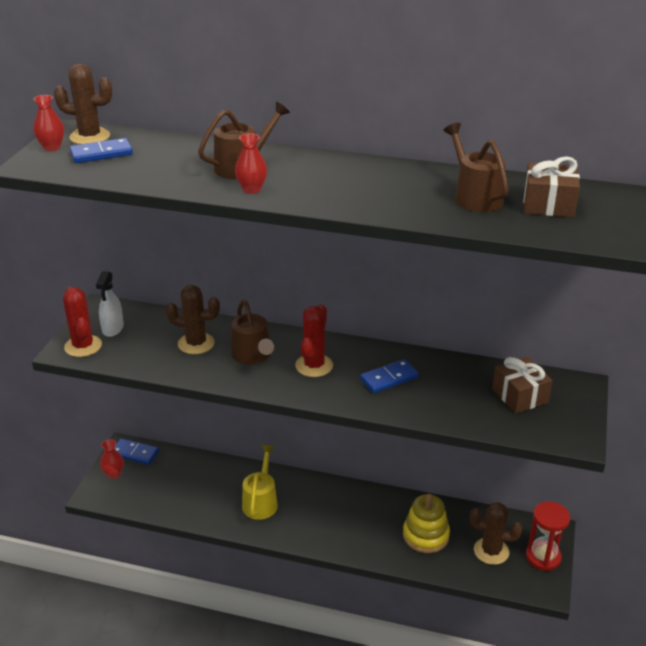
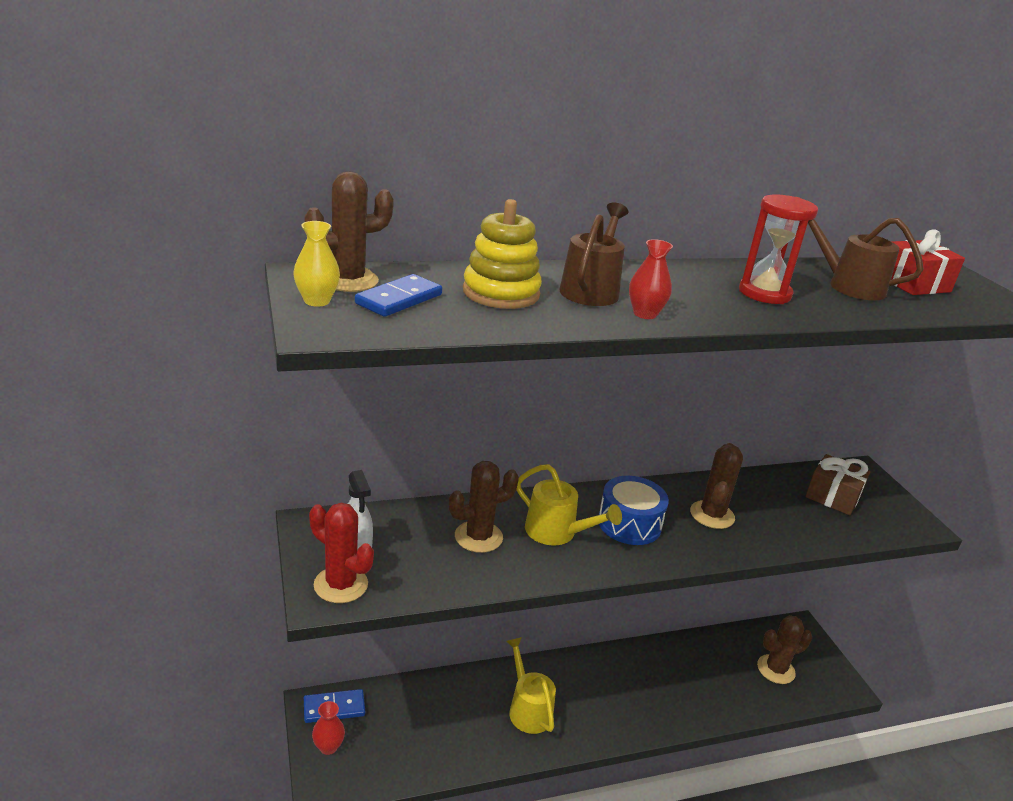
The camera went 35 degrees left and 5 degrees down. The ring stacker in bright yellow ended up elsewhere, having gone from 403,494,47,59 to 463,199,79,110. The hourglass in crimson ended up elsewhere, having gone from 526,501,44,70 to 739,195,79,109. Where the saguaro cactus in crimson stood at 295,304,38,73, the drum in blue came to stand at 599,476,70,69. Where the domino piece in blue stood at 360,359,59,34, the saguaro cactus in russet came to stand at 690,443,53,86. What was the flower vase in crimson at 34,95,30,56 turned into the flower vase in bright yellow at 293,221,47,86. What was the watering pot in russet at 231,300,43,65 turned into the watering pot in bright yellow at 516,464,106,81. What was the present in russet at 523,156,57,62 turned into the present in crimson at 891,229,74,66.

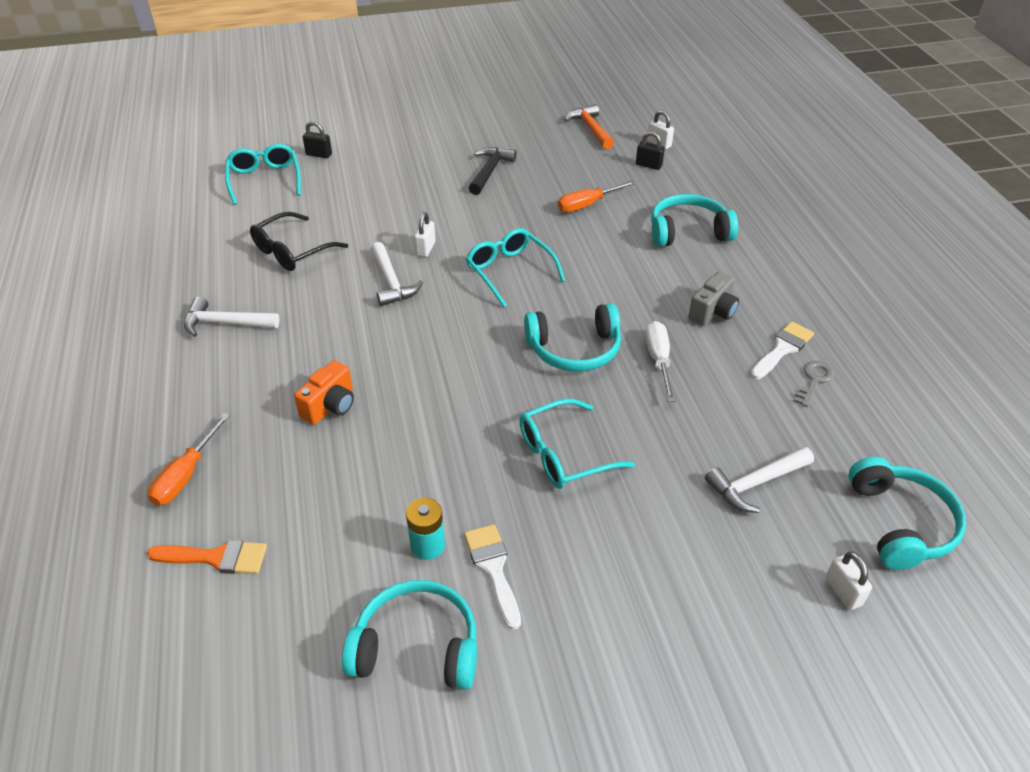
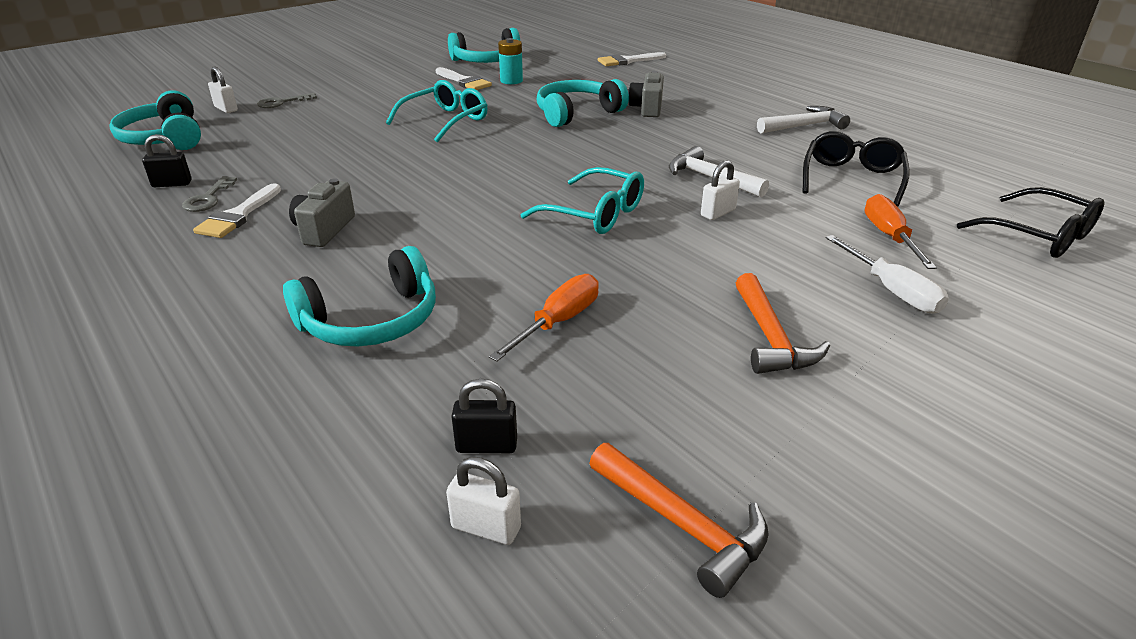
The camera went 155 degrees right and 10 degrees down. The second view lost the hammer in pure white at 705,447,109,66. The second view gained the door key in gray at 257,93,60,15. The flat screwdriver in bright orange ended up elsewhere, having gone from 147,413,83,93 to 865,194,72,75. The small lock in jet-black ended up elsewhere, having gone from 303,121,29,37 to 142,134,50,53. The headphones in aqua ended up elsewhere, having gone from 524,303,97,69 to 537,79,92,48. The flat screwdriver in pure white ended up elsewhere, having gone from 645,321,30,81 to 826,235,123,78. What was the brush in bright orange at 147,540,120,34 turned into the brush in pure white at 598,52,68,14. What was the spectacles in aqua at 225,144,76,61 turned into the spectacles in jet-black at 957,187,147,71. What was the compact camera in bright orange at 294,360,60,65 turned into the compact camera in gray at 628,71,36,46. What was the hammer in jet-black at 469,147,48,48 turned into the hammer in bright orange at 736,273,94,101. The small lock in pure white at 414,212,22,45 ended up facing another way, 60 degrees clockwise from before.

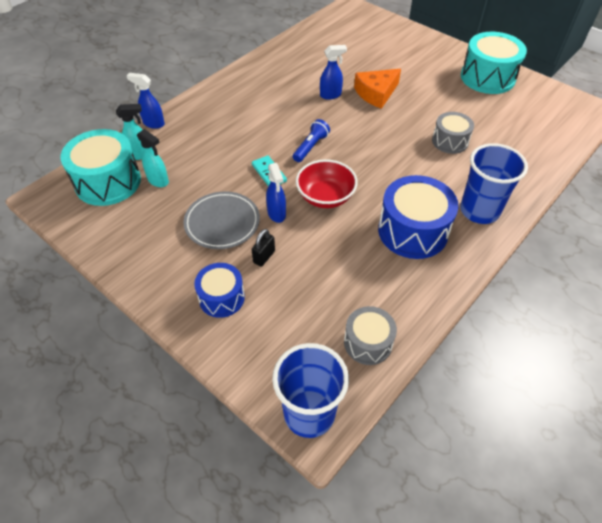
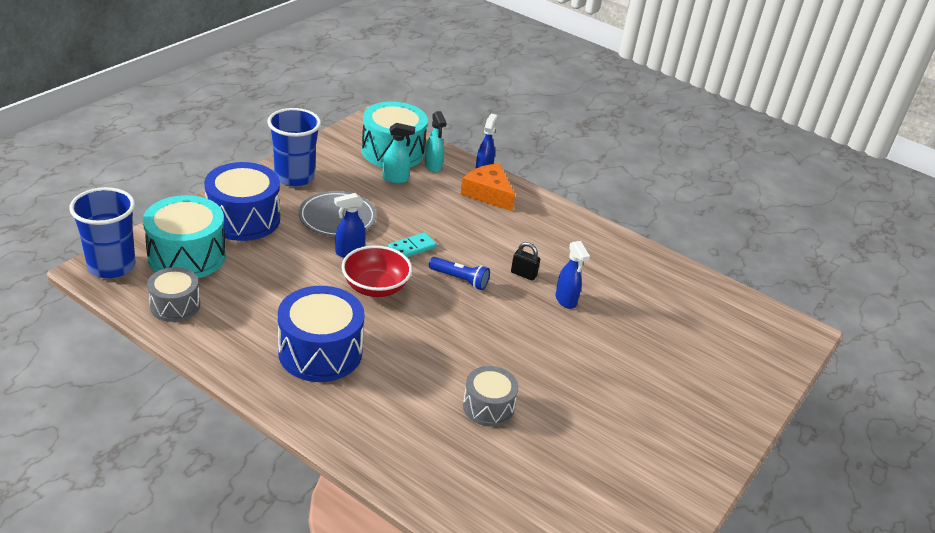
The camera went 80 degrees right and 15 degrees down. The small lock in jet-black ended up elsewhere, having gone from 252,229,23,38 to 511,242,29,39. The cheese wedge in bright orange ended up elsewhere, having gone from 354,69,47,40 to 460,163,55,48. The tumbler in blue ended up elsewhere, having gone from 460,143,68,81 to 267,108,54,79. The drum in aqua ended up elsewhere, having gone from 461,32,66,62 to 143,195,83,83. The spray bottle in aqua at 137,129,32,58 ended up facing another way, 120 degrees counterclockwise from before. The size of the drum in blue at 194,263,51,55 changed by a factor of 1.67.

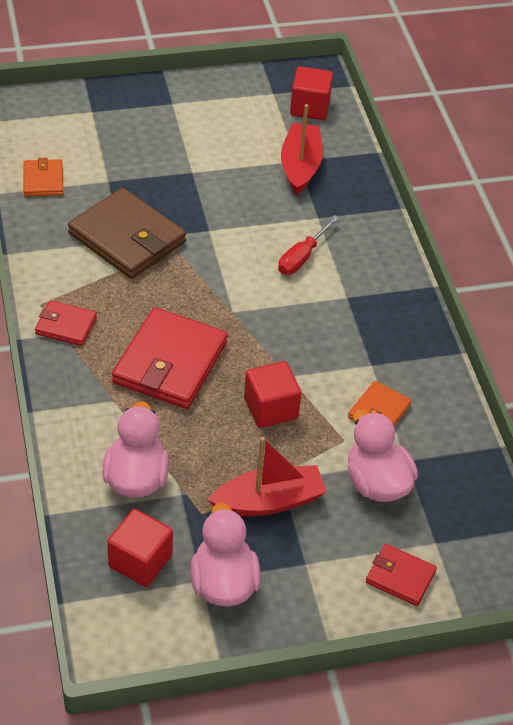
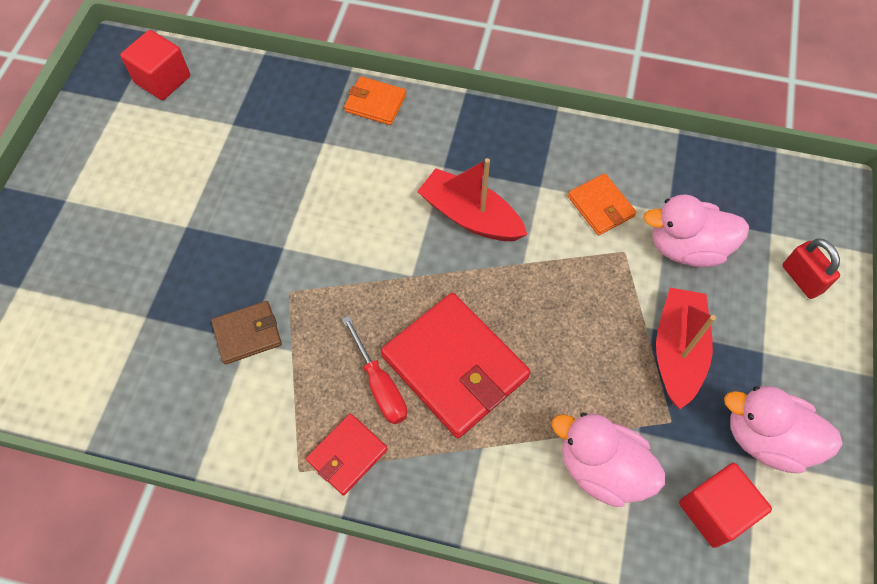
The camera went 60 degrees left and 15 degrees up. The second view lost the block in crimson at 244,361,57,67. The wallet in bright orange ended up elsewhere, having gone from 23,158,40,38 to 344,76,62,49. The flat screwdriver in crimson ended up elsewhere, having gone from 278,215,61,60 to 342,316,65,108. The toy boat in crimson ended up elsewhere, having gone from 281,104,42,91 to 417,158,111,83. Where the wallet in crimson stood at 366,544,71,62, the small lock in crimson came to stand at 783,239,57,60. The size of the wallet in russet at 68,188,118,91 changed by a factor of 0.52.

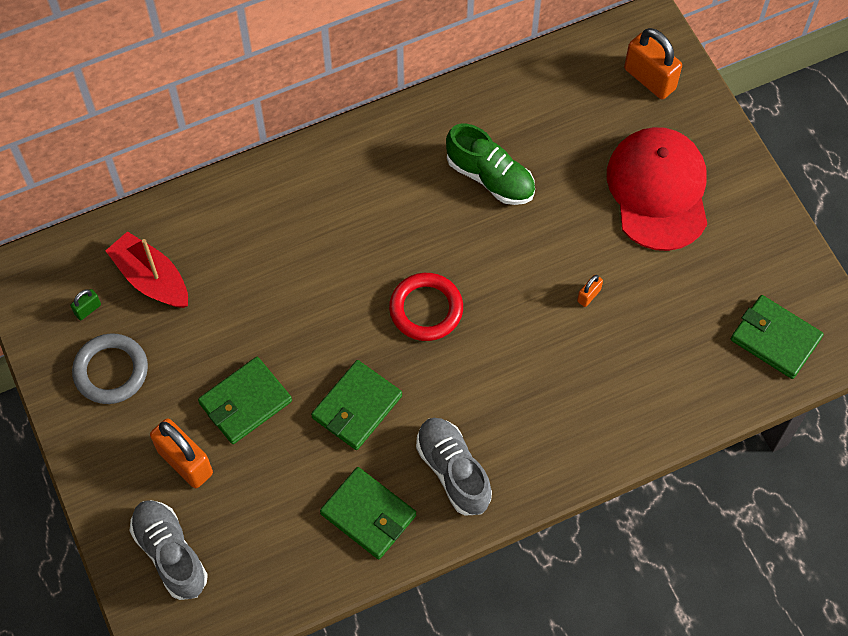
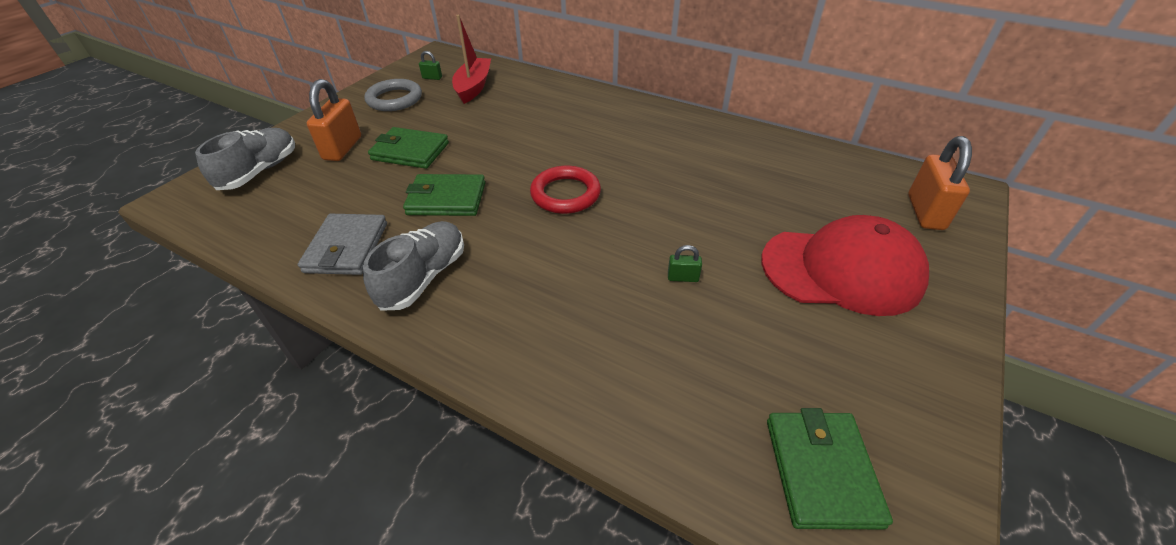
The camera went 55 degrees right and 20 degrees down. The second view lost the sneaker in leaf-green at 446,123,89,82. What was the wallet in leaf-green at 320,467,96,92 turned into the wallet in gray at 298,214,89,61. What was the small lock in bright orange at 577,275,26,32 turned into the small lock in leaf-green at 668,245,34,37. The baseball cap in crimson at 607,127,100,124 ended up facing another way, 45 degrees clockwise from before.

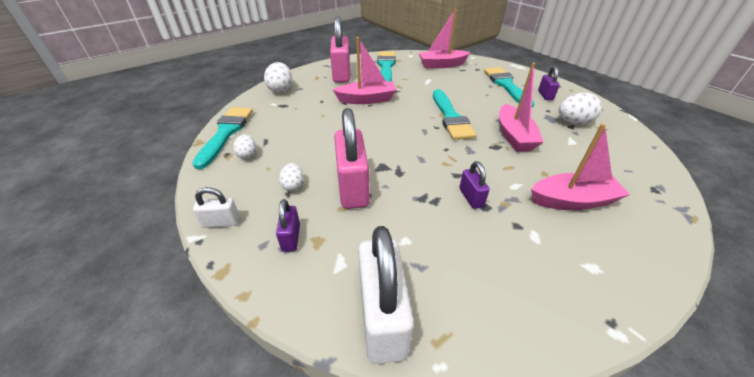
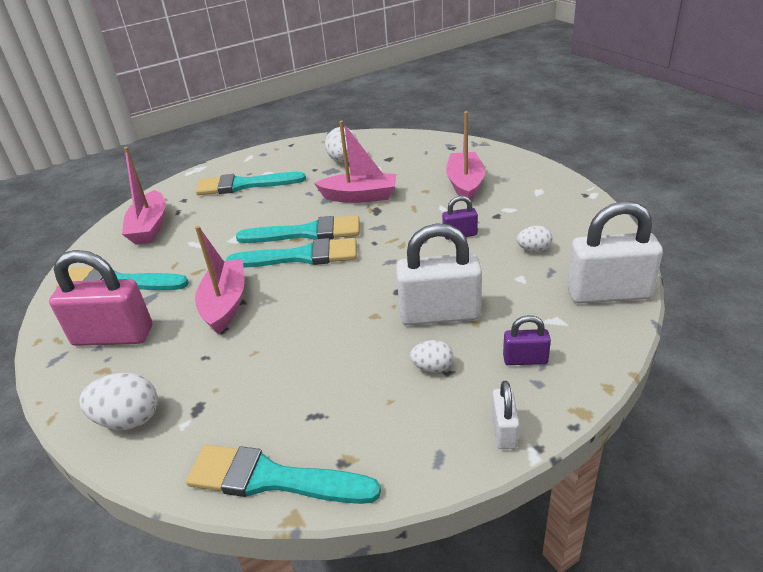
The camera went 80 degrees left and 5 degrees down. The second view lost the small lock in violet at 538,66,22,34. The second view gained the brush in aqua at 226,238,131,30. The egg shape in pure white ended up elsewhere, having gone from 233,134,23,25 to 517,226,35,26. What was the small lock in rose-pink at 334,108,36,101 turned into the small lock in pure white at 396,223,86,102.

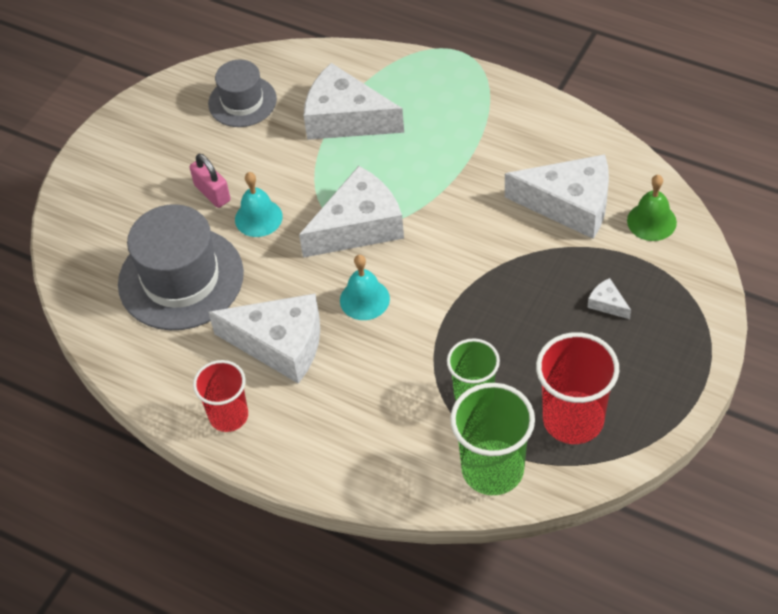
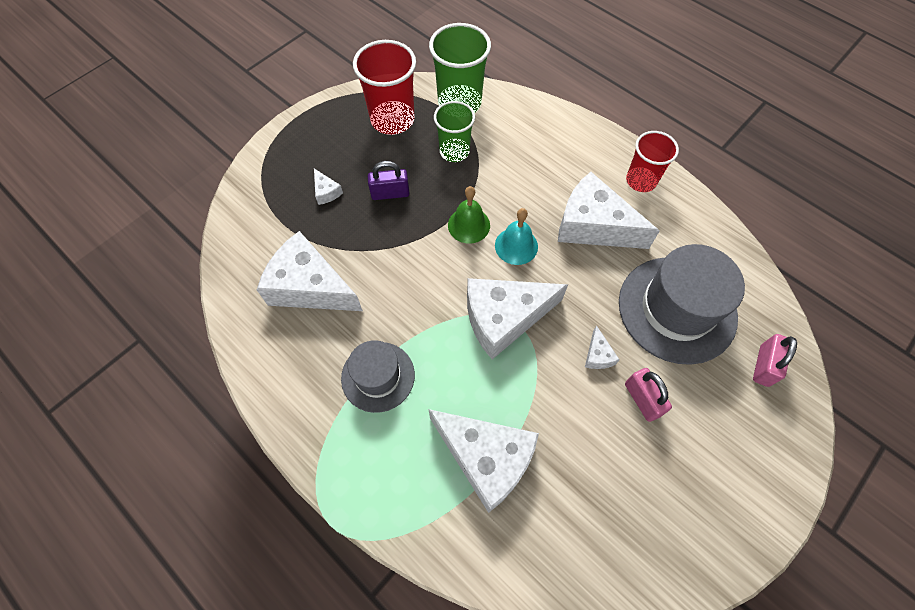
The camera went 170 degrees left and 10 degrees up. The second view gained the small lock in violet at 368,161,42,39. The second view gained the small lock in rose-pink at 753,334,44,53. The hat in gray ended up elsewhere, having gone from 208,60,69,67 to 341,340,74,73. The bell in leaf-green ended up elsewhere, having gone from 627,175,50,66 to 448,186,42,57. Where the bell in aqua stood at 235,172,48,65, the cheese wedge in pure white came to stand at 585,325,35,44.

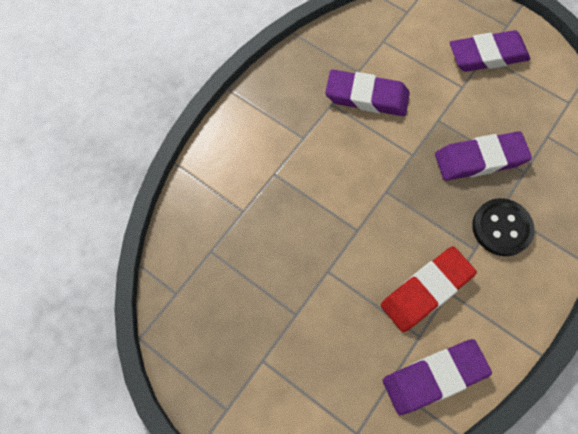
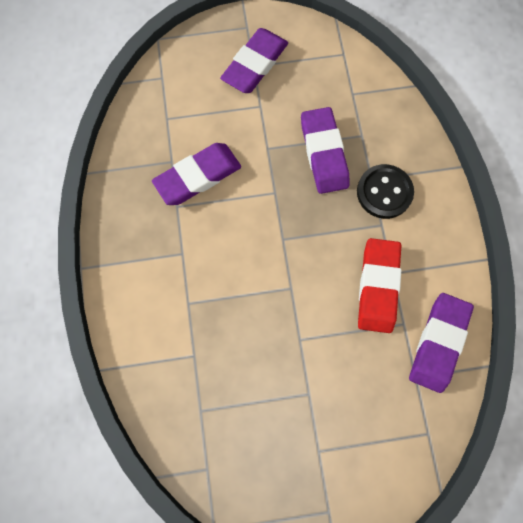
The camera went 45 degrees left and 5 degrees up. The gum eraser in violet at 435,131,97,50 ended up facing another way, 45 degrees counterclockwise from before.

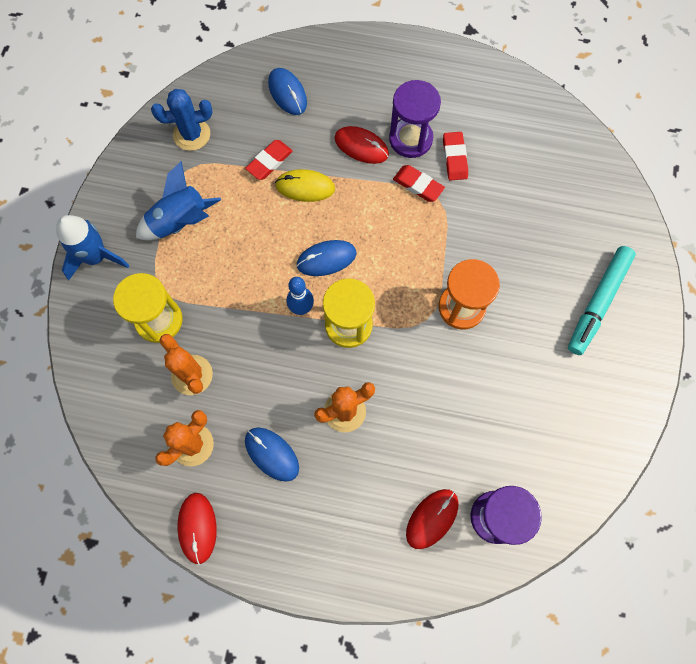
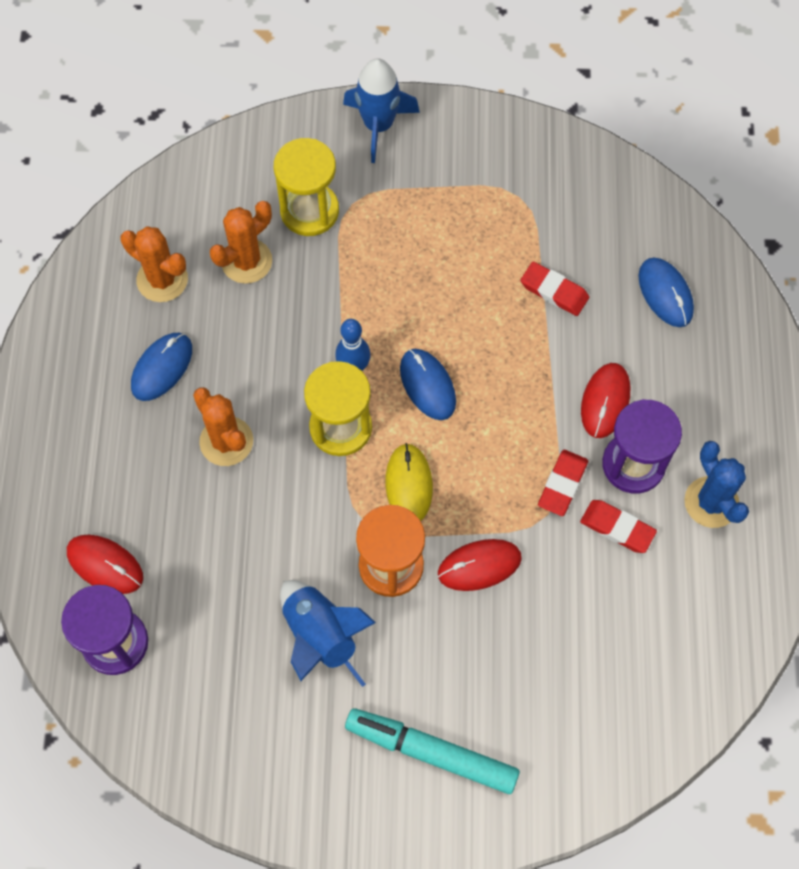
The camera went 80 degrees right and 5 degrees down. The toy rocket in blue ended up elsewhere, having gone from 136,161,85,79 to 280,580,96,107. The saguaro cactus in blue ended up elsewhere, having gone from 151,89,62,62 to 684,441,65,87. The computer mouse in crimson ended up elsewhere, having gone from 178,493,39,72 to 438,539,84,52. The computer mouse in bright yellow ended up elsewhere, having gone from 275,169,60,33 to 385,443,48,78. The computer mouse in blue at 268,68,39,47 ended up facing another way, 75 degrees counterclockwise from before. The gum eraser in crimson at 443,132,25,48 ended up facing another way, 45 degrees clockwise from before.

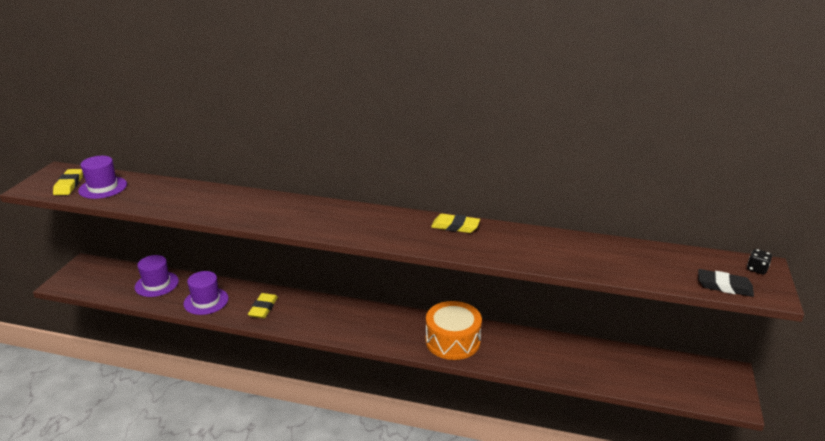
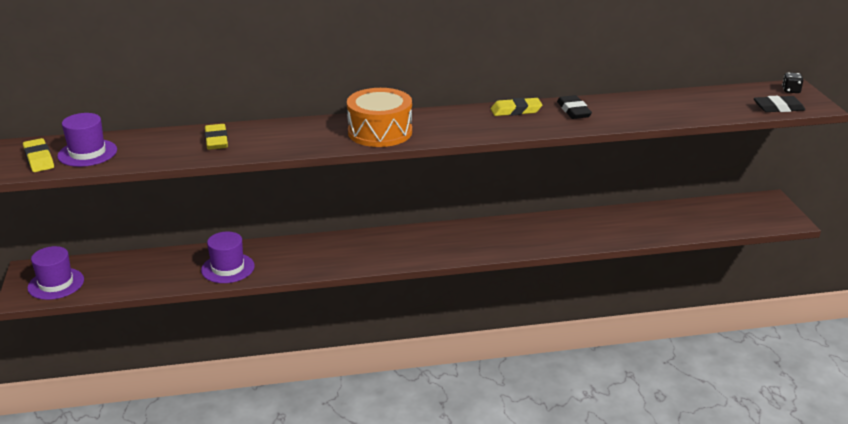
The camera went 25 degrees left and 0 degrees up. The second view gained the gum eraser in jet-black at 557,95,35,24. The hat in violet ended up elsewhere, having gone from 135,255,44,42 to 27,246,57,54. The gum eraser in bright yellow ended up elsewhere, having gone from 248,293,30,25 to 205,124,23,26. The drum in bright orange ended up elsewhere, having gone from 426,301,56,59 to 347,88,65,59.

